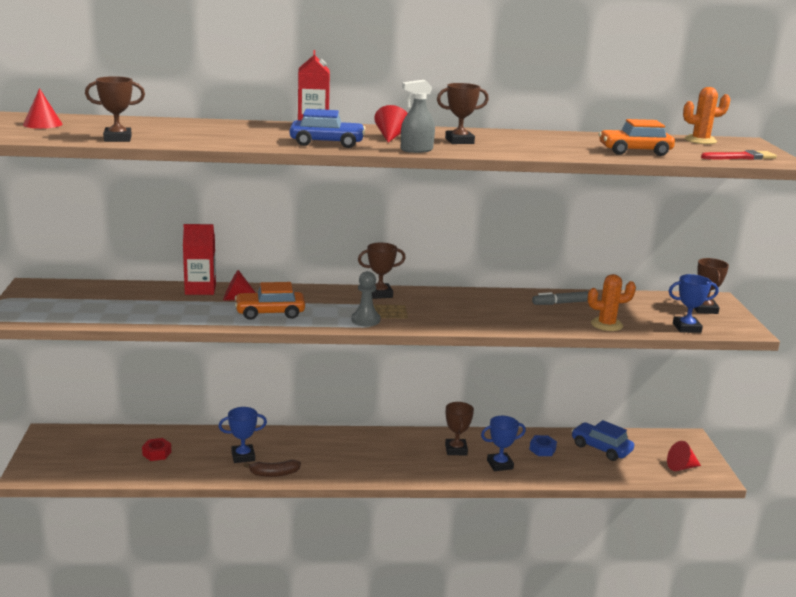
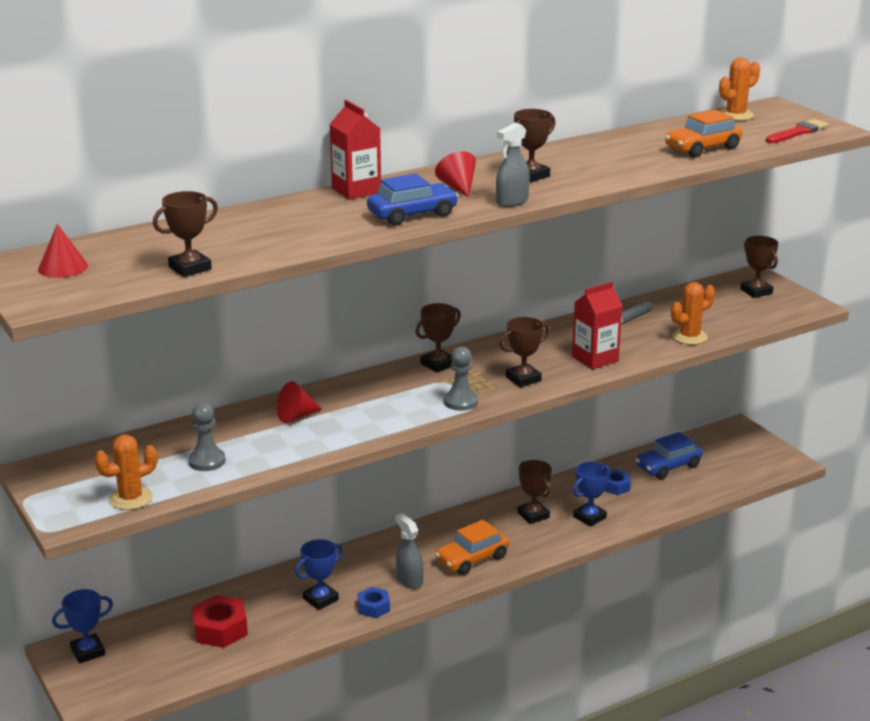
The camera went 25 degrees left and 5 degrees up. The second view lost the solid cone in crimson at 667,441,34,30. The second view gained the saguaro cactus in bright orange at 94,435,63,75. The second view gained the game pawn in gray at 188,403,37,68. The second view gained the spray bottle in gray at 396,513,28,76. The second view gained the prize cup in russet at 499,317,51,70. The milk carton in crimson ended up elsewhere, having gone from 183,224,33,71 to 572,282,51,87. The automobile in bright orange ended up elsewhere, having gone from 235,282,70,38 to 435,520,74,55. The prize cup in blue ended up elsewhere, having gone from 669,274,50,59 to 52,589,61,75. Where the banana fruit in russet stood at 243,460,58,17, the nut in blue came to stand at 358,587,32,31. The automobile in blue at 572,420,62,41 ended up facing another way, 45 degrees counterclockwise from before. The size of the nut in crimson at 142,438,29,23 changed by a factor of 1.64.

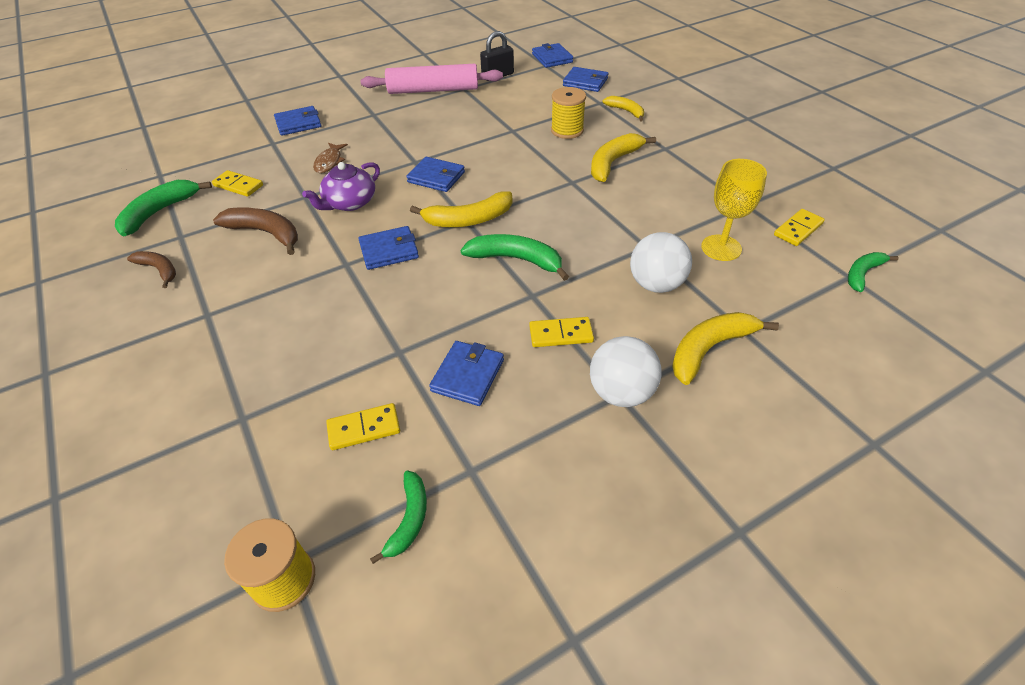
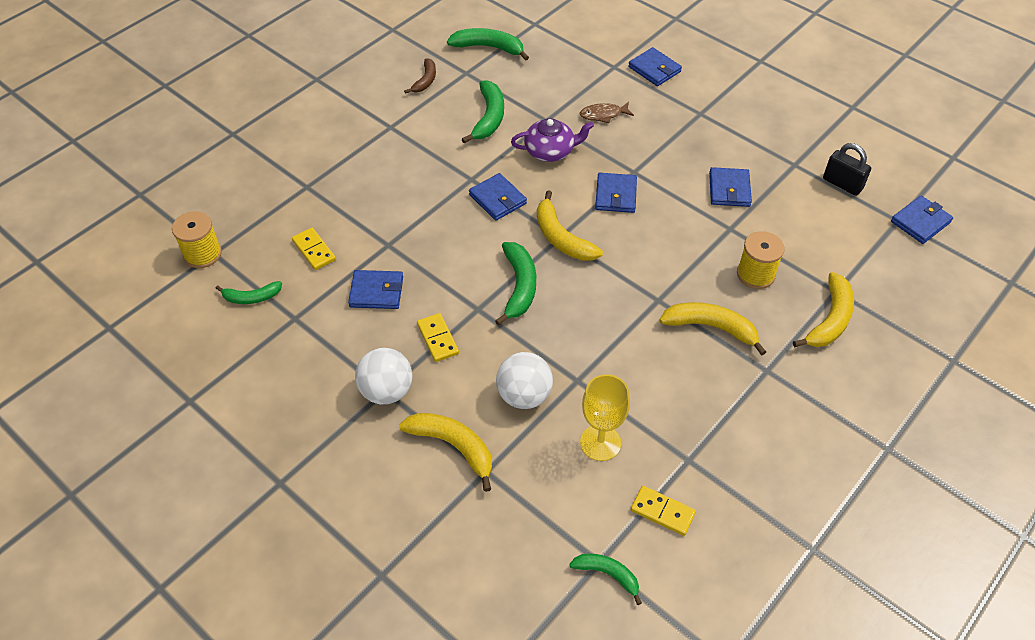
The camera went 70 degrees right and 5 degrees up. The second view lost the domino piece in bright yellow at 212,170,51,27. The second view lost the pastry roller in rose-pink at 361,64,142,30. The wallet in blue ended up elsewhere, having gone from 563,67,45,25 to 709,167,43,40. What was the banana fruit in russet at 213,207,85,48 turned into the banana fruit in leaf-green at 462,80,42,63. The tea pot in violet at 302,162,78,49 ended up facing another way, 150 degrees clockwise from before. The size of the banana fruit in bright yellow at 602,96,42,25 changed by a factor of 1.60.

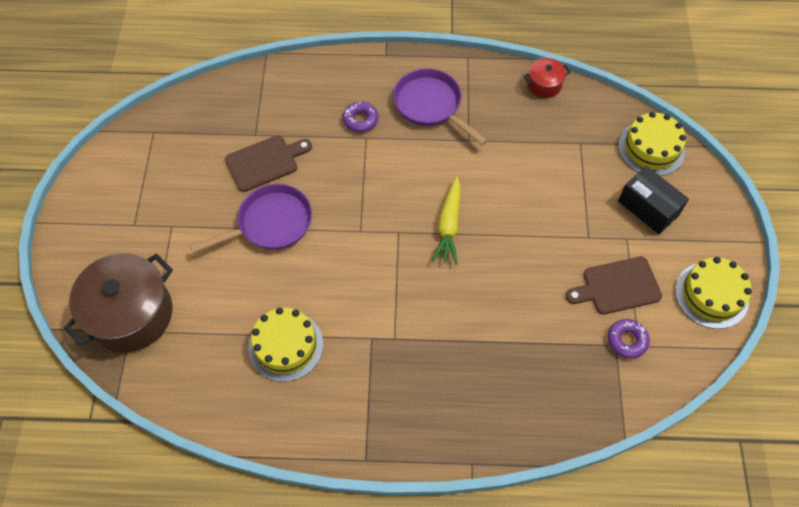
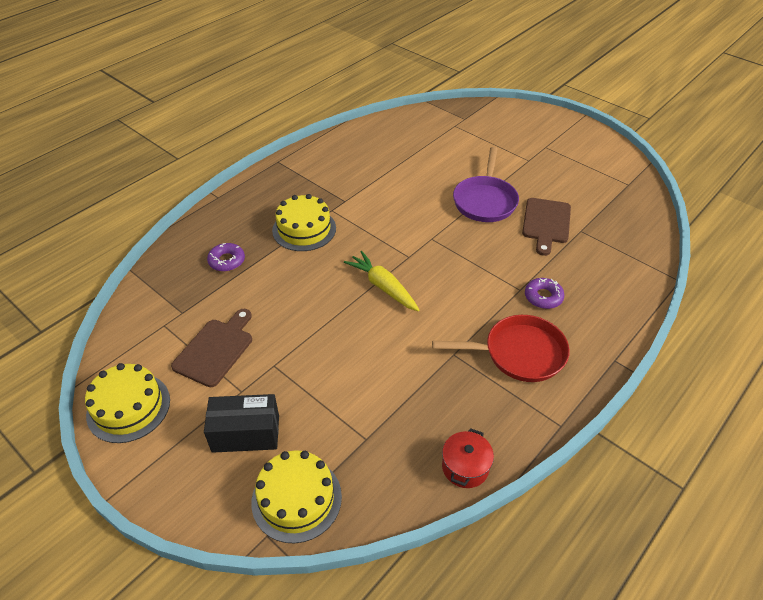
The camera went 130 degrees right and 15 degrees down. The second view lost the pot in russet at 64,253,109,99. The cake in bright yellow ended up elsewhere, having gone from 248,307,75,75 to 272,194,64,57. The donut in violet ended up elsewhere, having gone from 607,319,43,40 to 207,243,38,28. What was the pan in violet at 393,68,95,77 turned into the pan in crimson at 432,315,138,67.

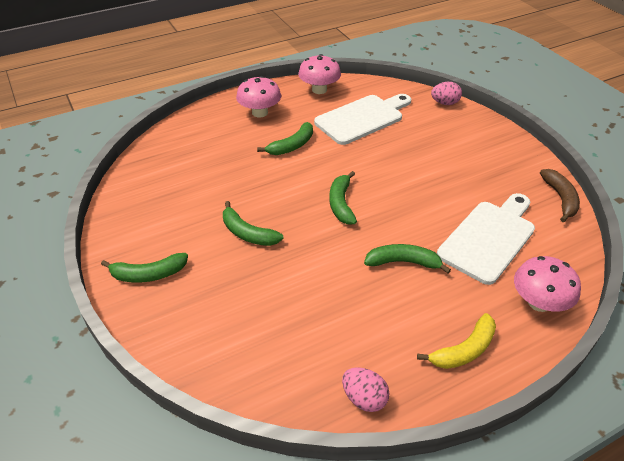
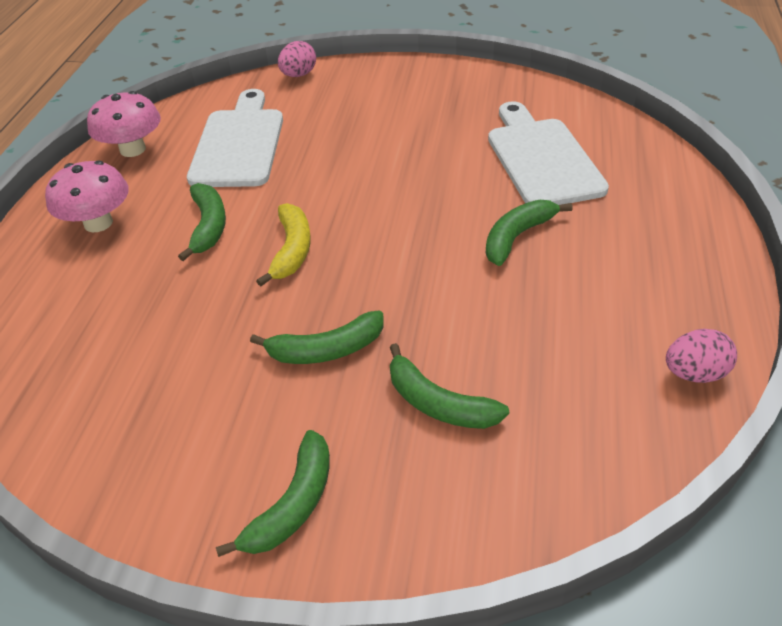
The camera went 50 degrees left and 0 degrees up. The second view lost the toadstool in rose-pink at 514,256,67,56. The second view lost the banana fruit in russet at 540,169,40,54. The banana fruit in leaf-green ended up elsewhere, having gone from 330,171,27,54 to 390,343,119,86. The banana fruit in bright yellow ended up elsewhere, having gone from 417,313,79,56 to 256,203,55,83.

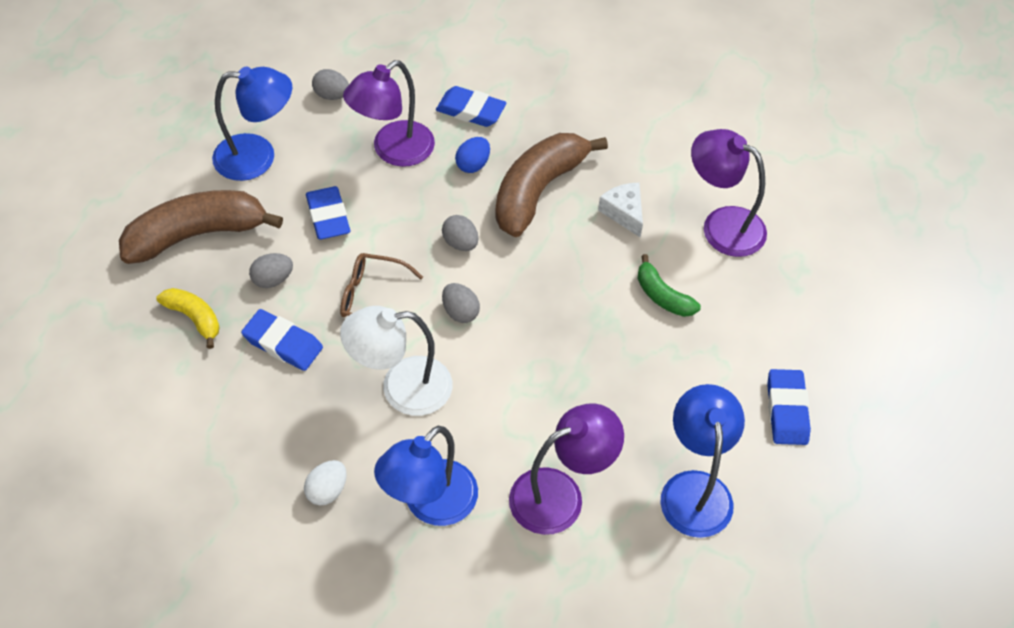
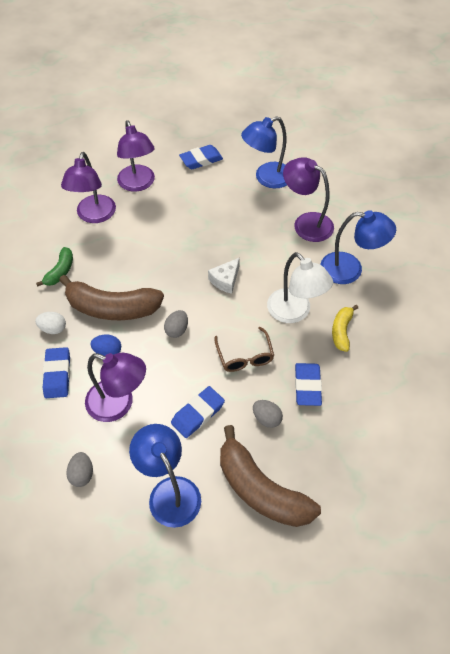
The camera went 115 degrees left and 0 degrees up. The second view lost the egg shape in gray at 442,283,38,40. The second view gained the reading lamp in violet at 117,120,38,72. The banana fruit in bright yellow ended up elsewhere, having gone from 157,288,63,61 to 332,305,26,47. The egg shape in pure white ended up elsewhere, having gone from 304,460,43,45 to 35,312,31,22. The cheese wedge in pure white ended up elsewhere, having gone from 598,183,45,54 to 208,258,32,36. The banana fruit in leaf-green ended up elsewhere, having gone from 637,254,64,63 to 36,247,37,40.

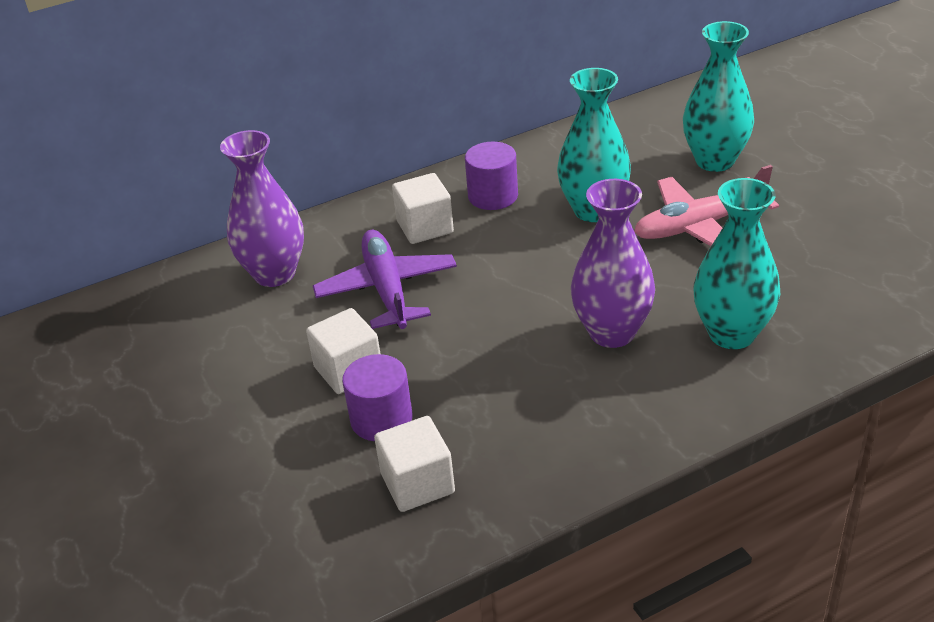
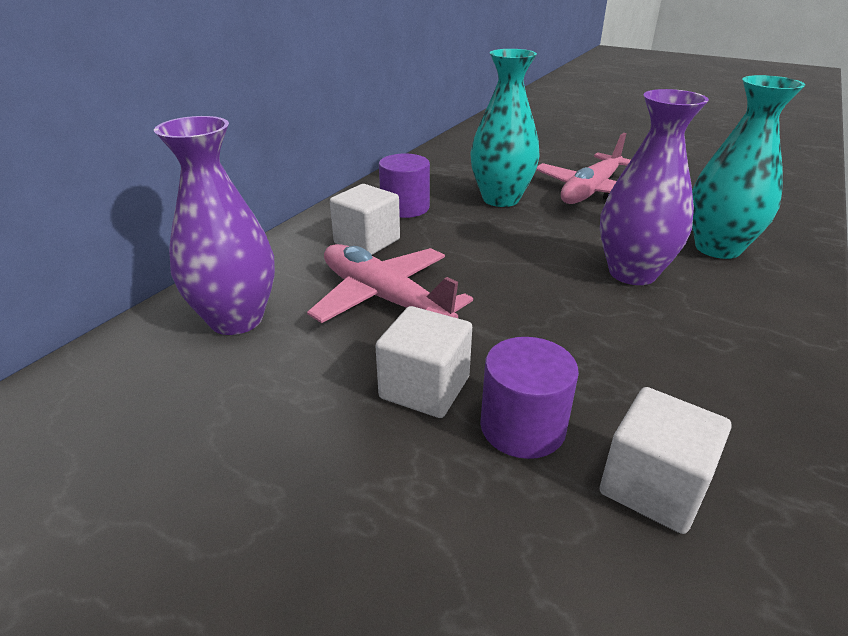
The camera went 35 degrees left and 5 degrees down. The second view lost the flower vase in aqua at 683,21,71,151. What was the plane in violet at 313,230,144,99 turned into the plane in rose-pink at 307,244,166,79.

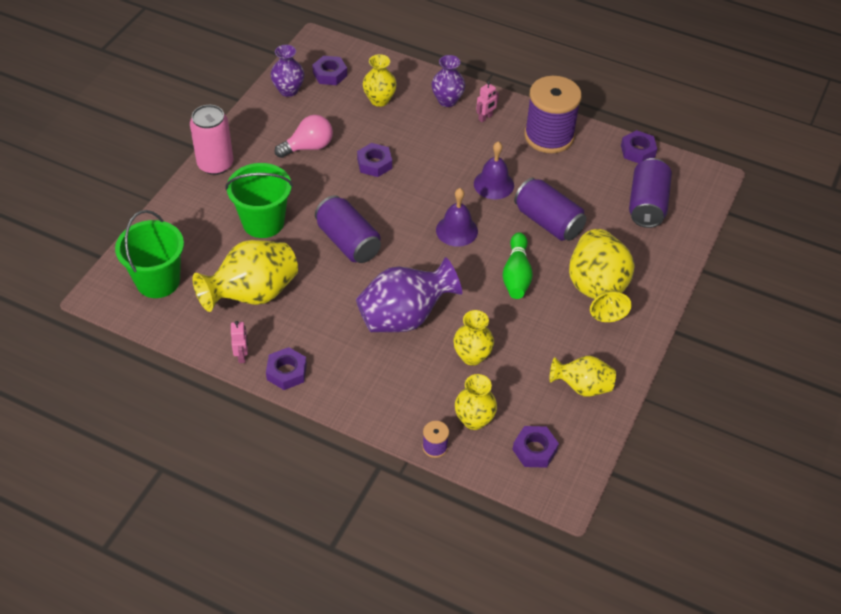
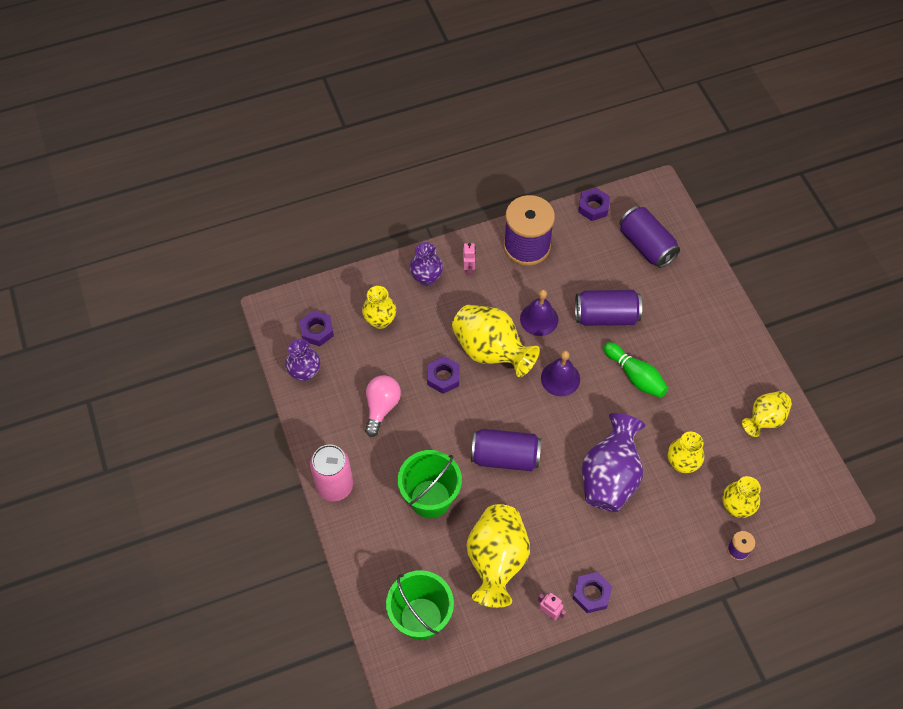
The camera went 45 degrees left and 10 degrees up. The second view lost the nut in violet at 513,426,46,42. The flower vase in bright yellow ended up elsewhere, having gone from 569,229,66,93 to 452,305,88,72.

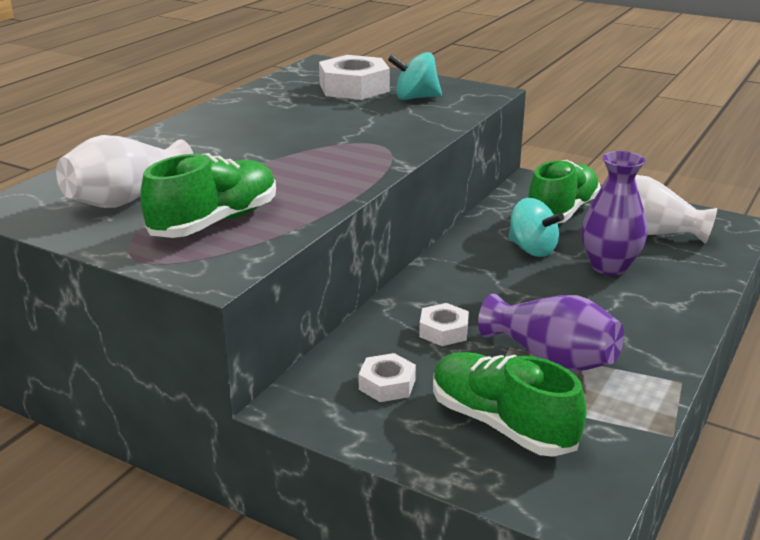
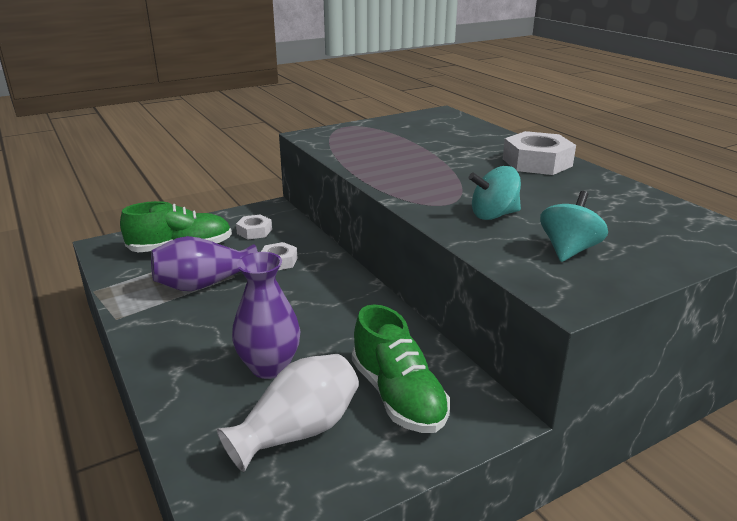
The camera went 120 degrees right and 0 degrees up. The second view lost the flower vase in pure white at 56,135,137,73. The second view lost the sneaker in leaf-green at 141,153,135,85. The nut in pure white ended up elsewhere, having gone from 319,55,71,45 to 503,131,73,44. The whirligig in aqua ended up elsewhere, having gone from 508,198,56,59 to 469,166,52,54.

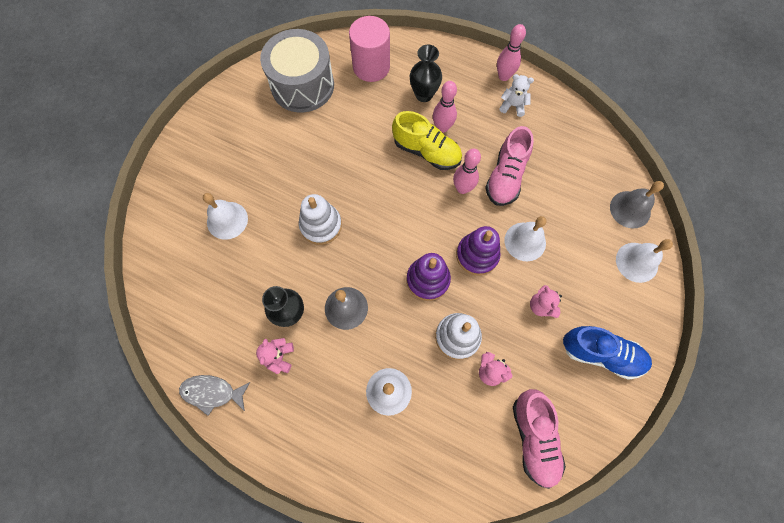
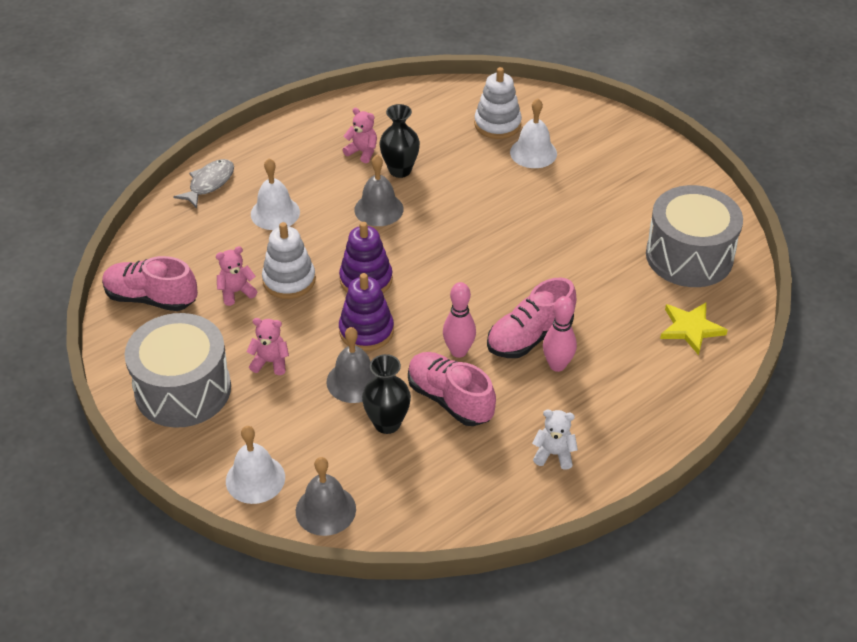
The camera went 115 degrees right and 25 degrees down. The second view lost the tenpin in rose-pink at 497,24,29,57. The fish in gray ended up elsewhere, having gone from 179,375,71,41 to 174,159,60,49. The ring stacker in pure white ended up elsewhere, having gone from 299,194,43,51 to 474,67,48,72. The flower vase in jet-black ended up elsewhere, having gone from 410,45,32,57 to 362,354,49,80. Where the solid cylinder in rose-pink stood at 349,16,41,66, the star in bright yellow came to stand at 660,302,68,53. Where the sneaker in blue stood at 563,326,89,54, the drum in gray came to stand at 124,313,107,115. What was the sneaker in bright yellow at 392,111,70,59 turned into the sneaker in rose-pink at 487,278,89,80. What was the bell in pure white at 504,216,42,45 turned into the bell in gray at 326,327,50,76. The stuffed bear in pure white at 500,74,34,43 ended up facing another way, 120 degrees counterclockwise from before.

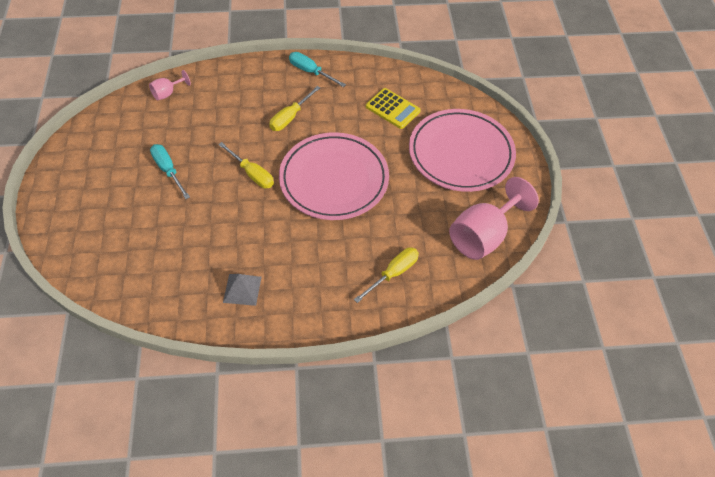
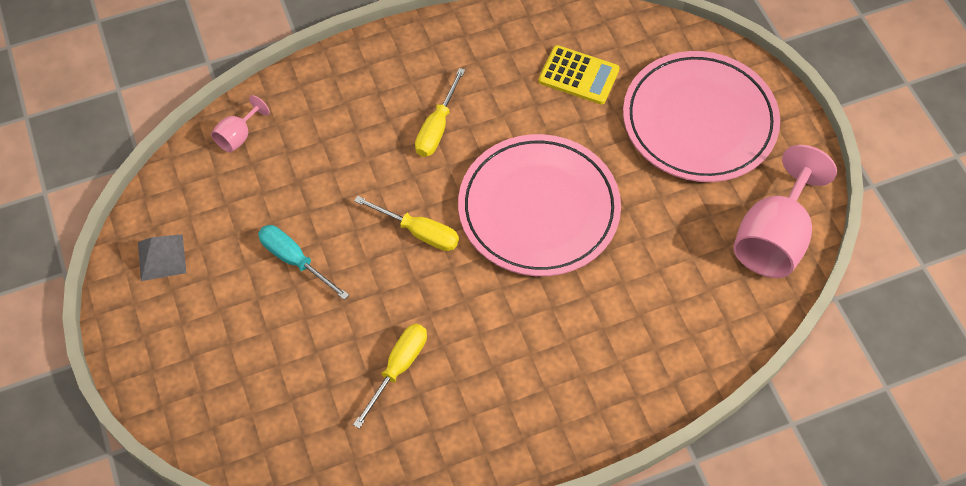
The camera went 15 degrees left and 5 degrees up. The second view lost the flat screwdriver in aqua at 289,52,57,35. The pyramid in gray ended up elsewhere, having gone from 223,274,39,32 to 138,234,48,47. The flat screwdriver in bright yellow ended up elsewhere, having gone from 354,247,65,56 to 353,324,74,105.

